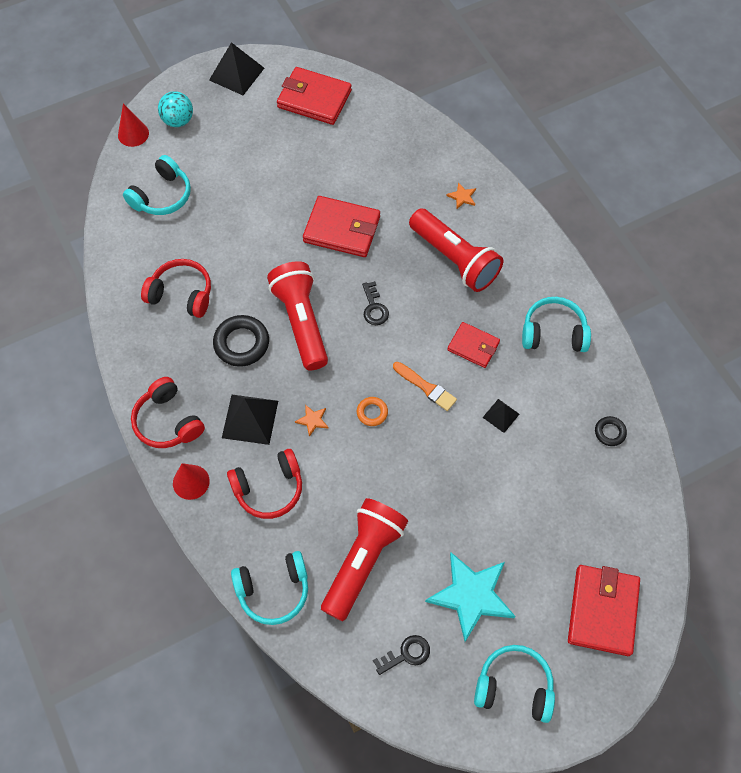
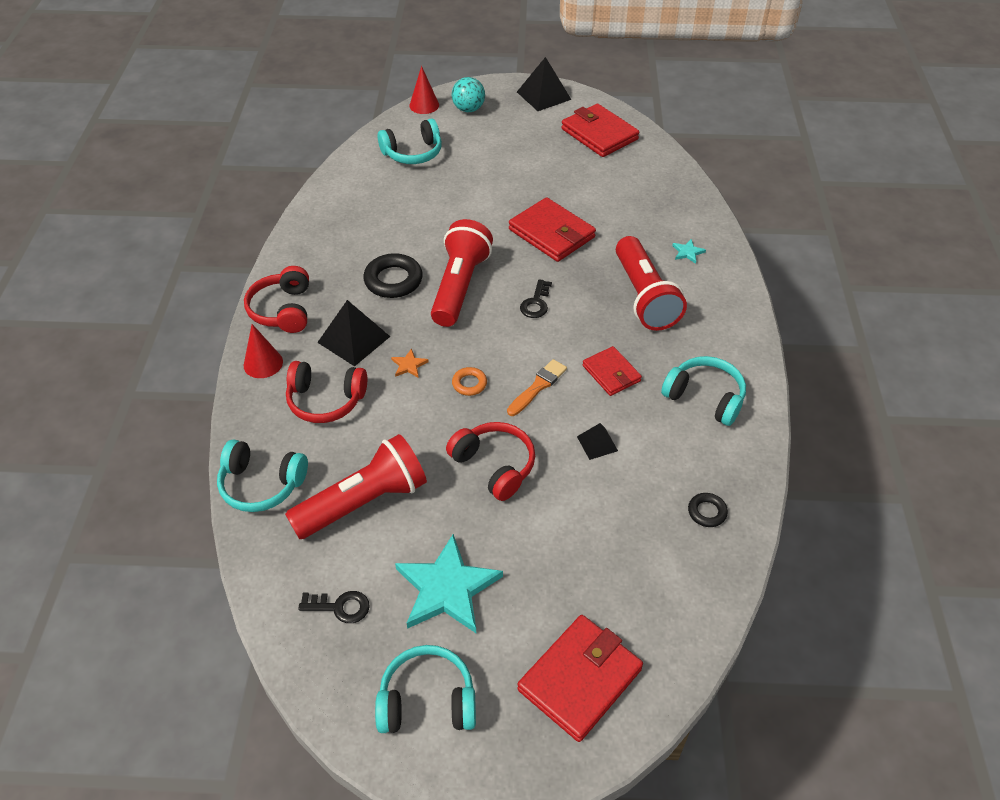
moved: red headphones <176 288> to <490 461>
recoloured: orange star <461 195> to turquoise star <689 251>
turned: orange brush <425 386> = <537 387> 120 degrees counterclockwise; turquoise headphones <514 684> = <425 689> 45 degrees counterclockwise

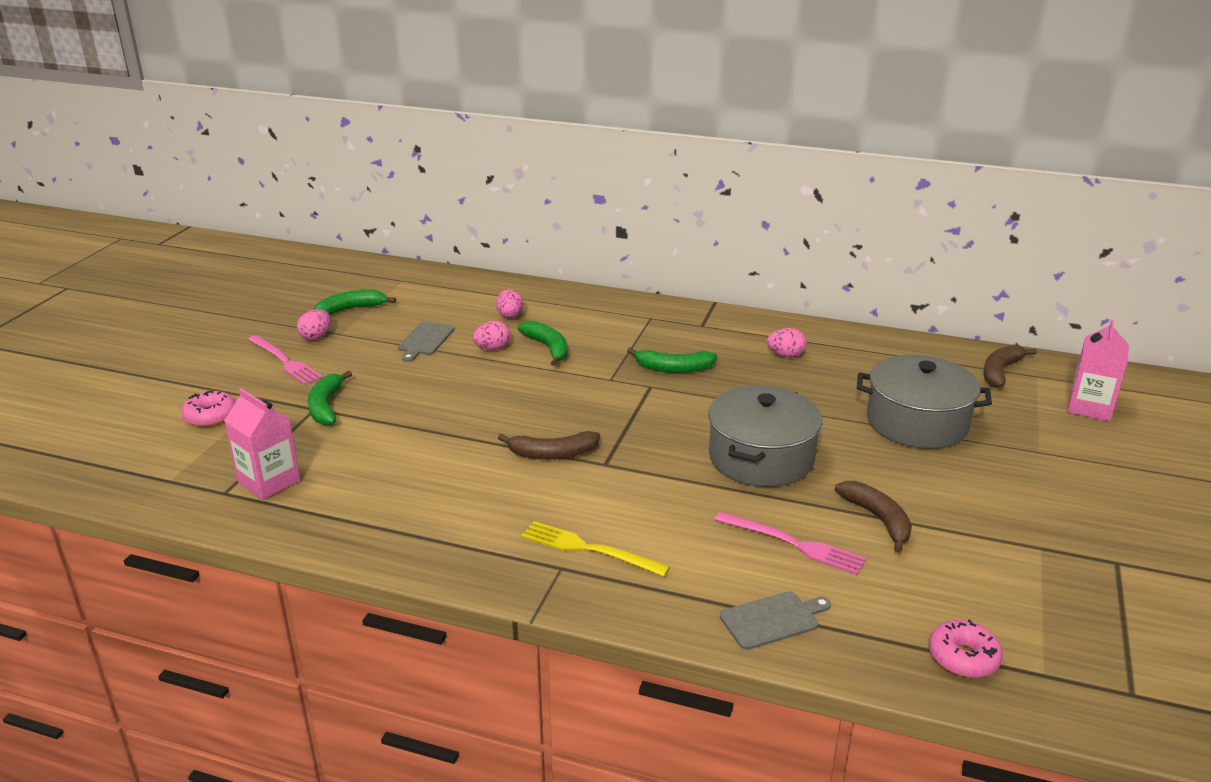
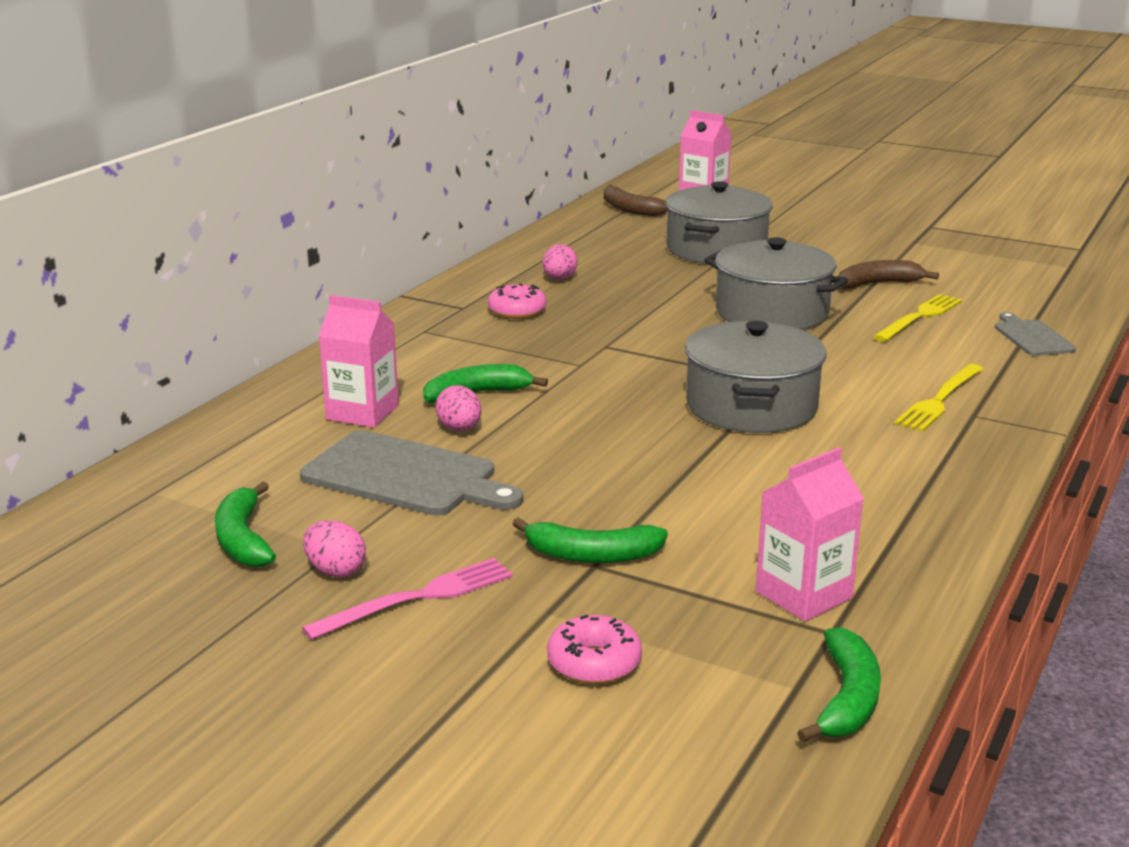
moved: green banana <672 360> to <839 684>; pink donut <966 649> to <517 301>
replaced: pink egg <509 303> to pink carton <359 361>; brown banana <549 445> to grey pot <756 377>
recoloured: pink fork <790 543> to yellow fork <917 318>
resized: grey cutting board <426 342> = <411 472> x1.77

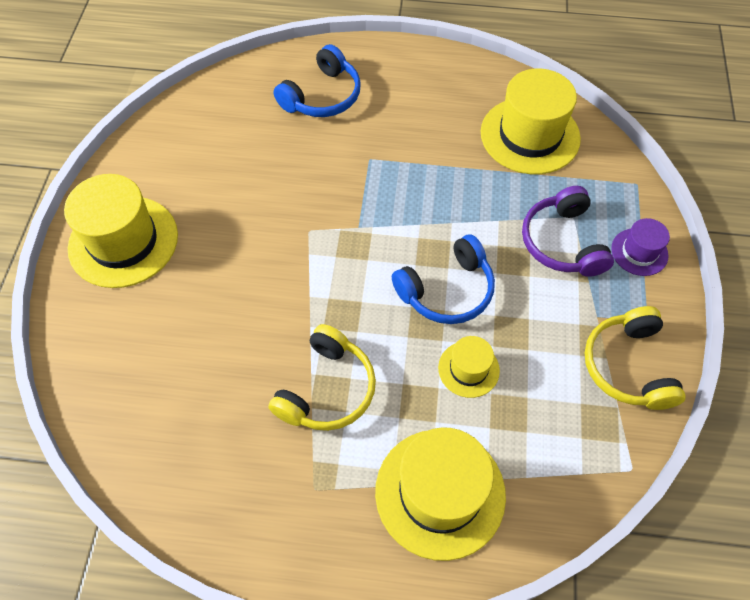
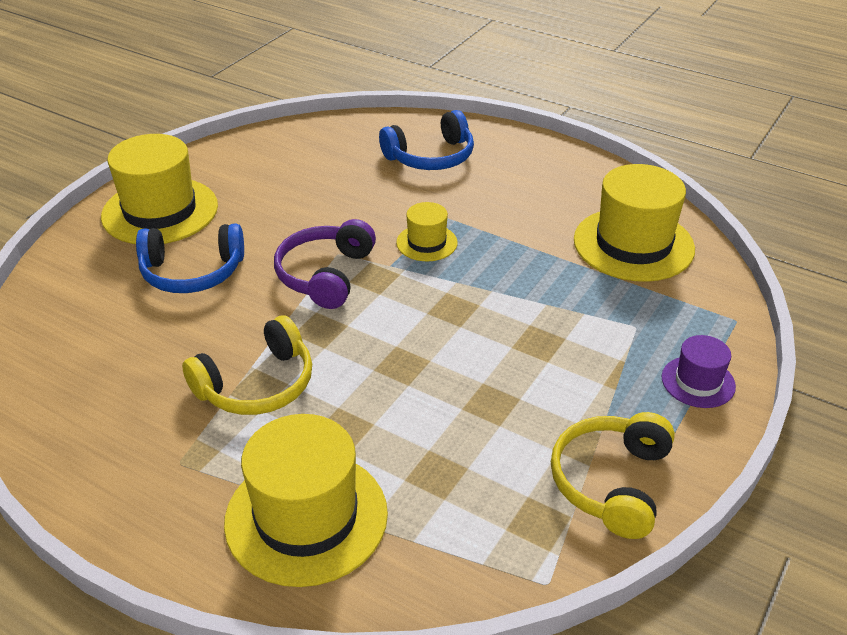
moved: blue headphones <443 279> to <190 258>; yellow hat <469 367> to <427 231>; purple headphones <568 231> to <325 264>

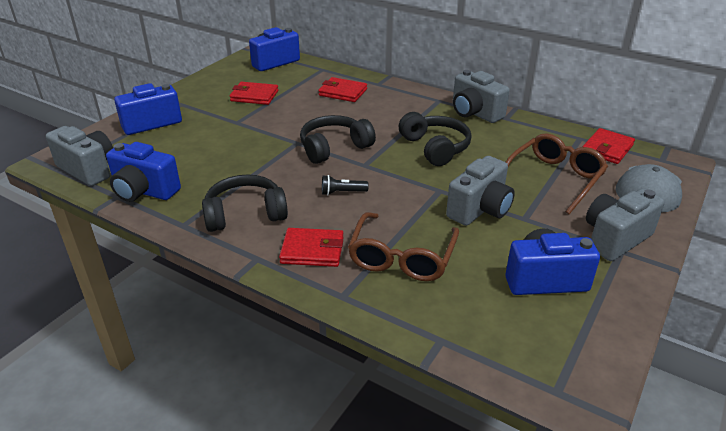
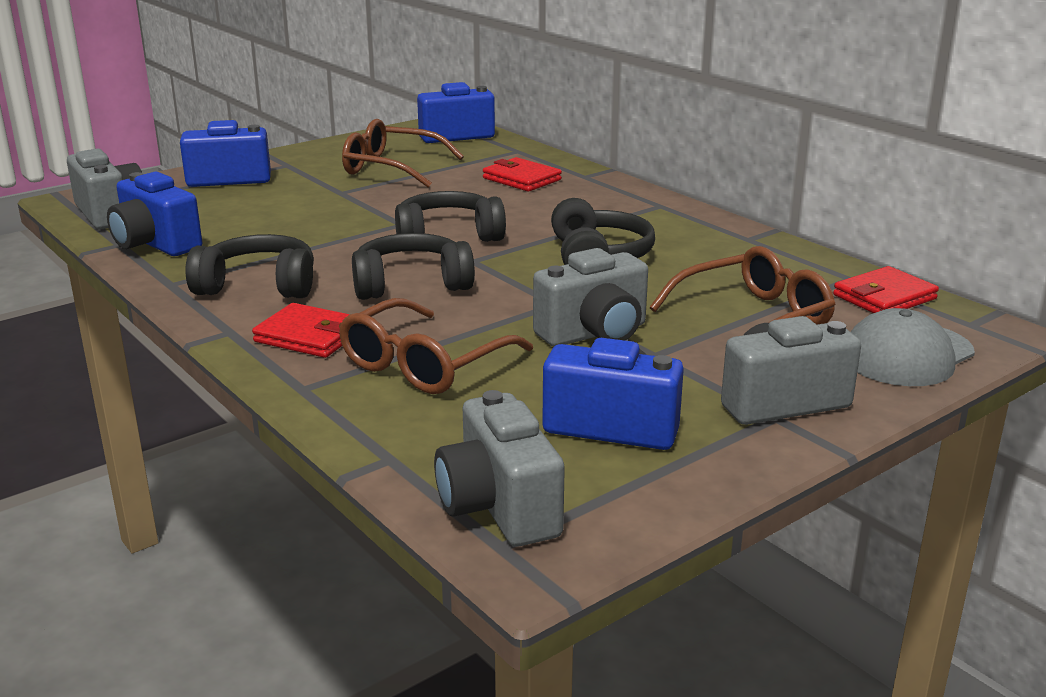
moved: grey camera <481 96> to <499 468>
replaced: red wallet <254 93> to brown glasses <403 153>; black flashlight <345 185> to black headphones <413 266>

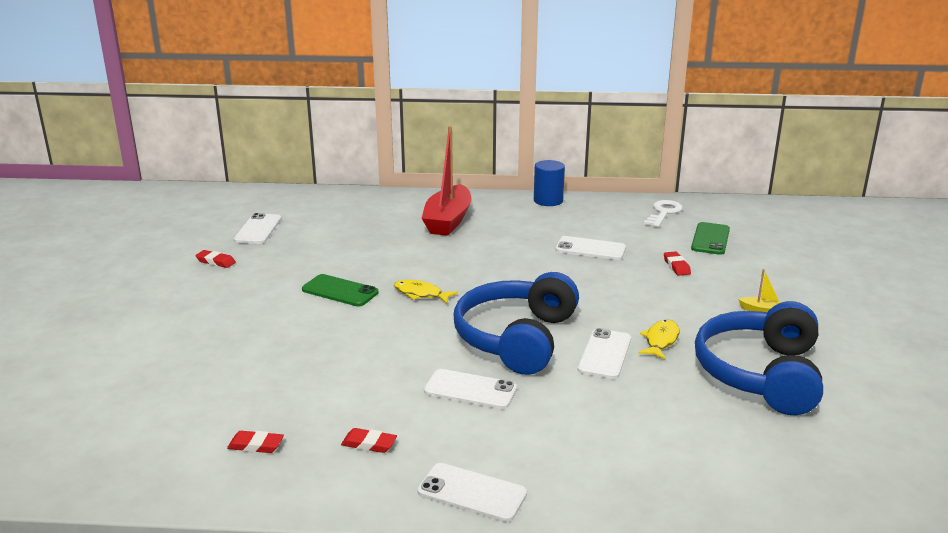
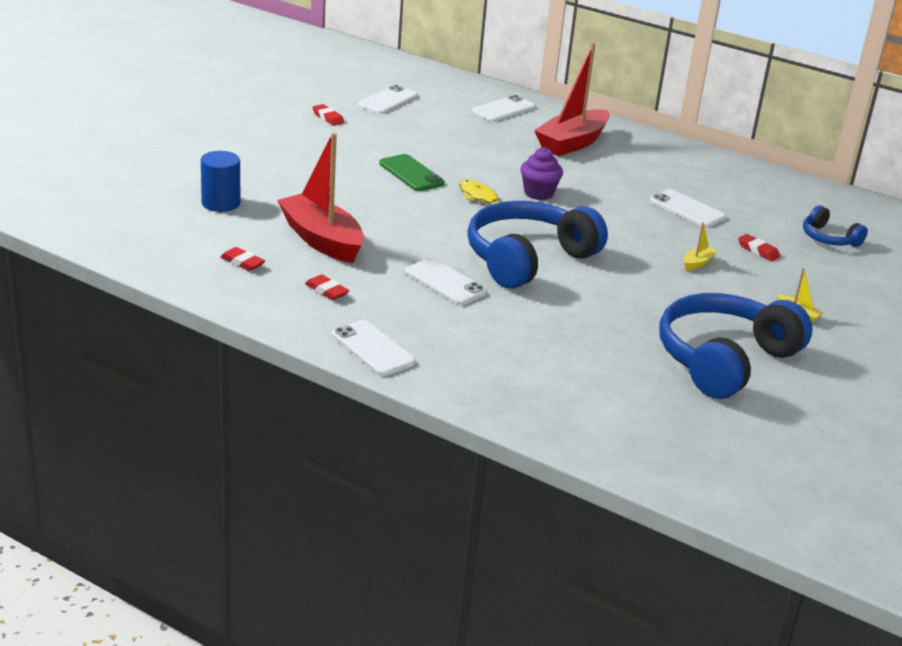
removed: yellow fish <659 339>; white key <663 213>
added: red boat <320 198>; purple cupcake <541 173>; yellow boat <700 246>
moved: blue cylinder <549 183> to <220 181>; white phone <604 353> to <504 108>
replaced: green phone <710 238> to blue headphones <835 226>
turned: red eraser <677 263> = <759 247> 60 degrees counterclockwise

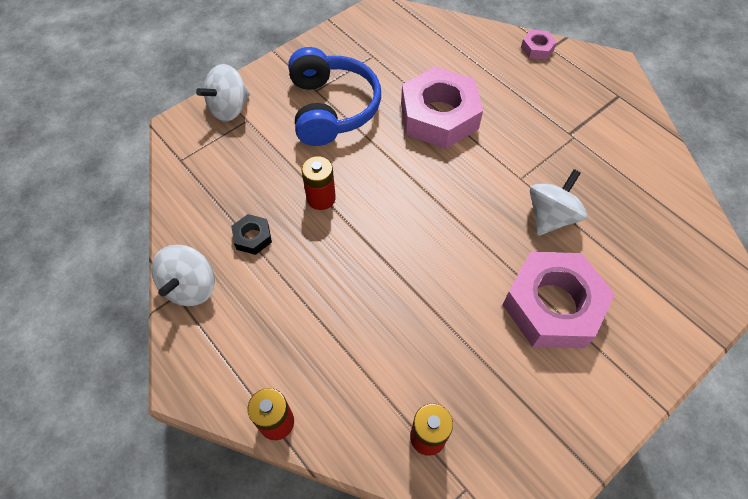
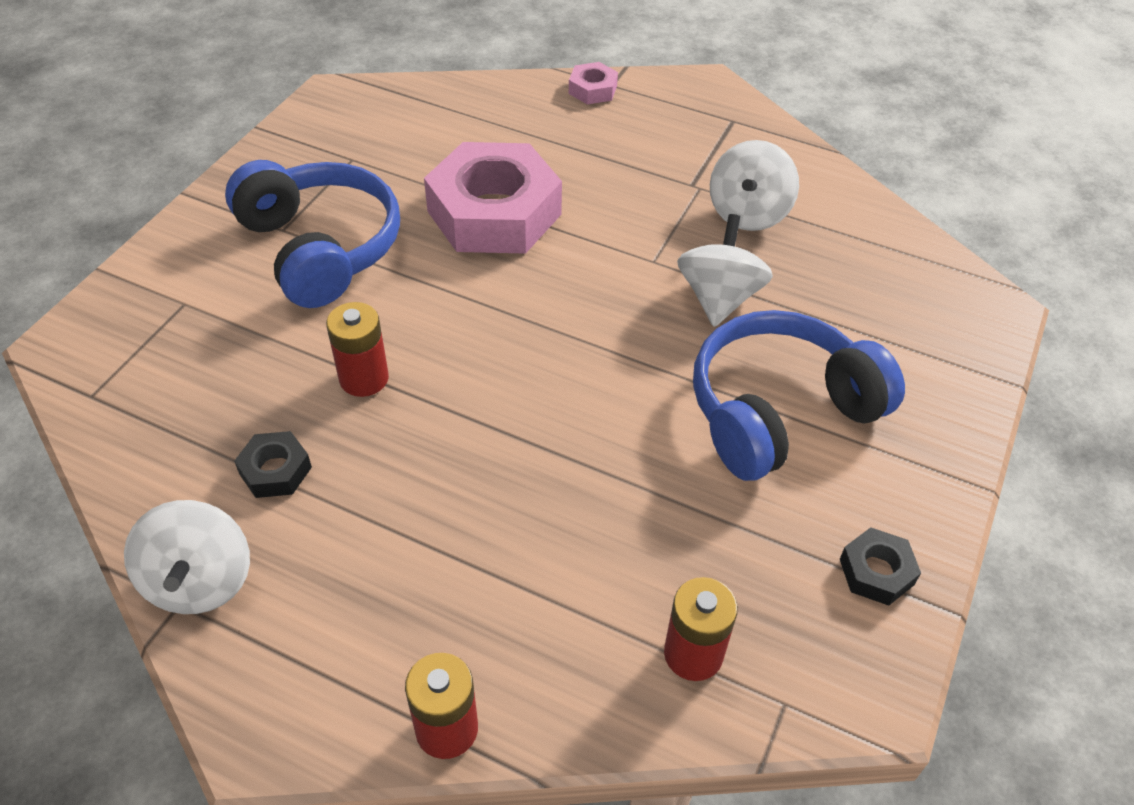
added: black nut <880 566>
moved: white spinning top <223 92> to <754 185>
replaced: pink nut <559 300> to blue headphones <799 395>

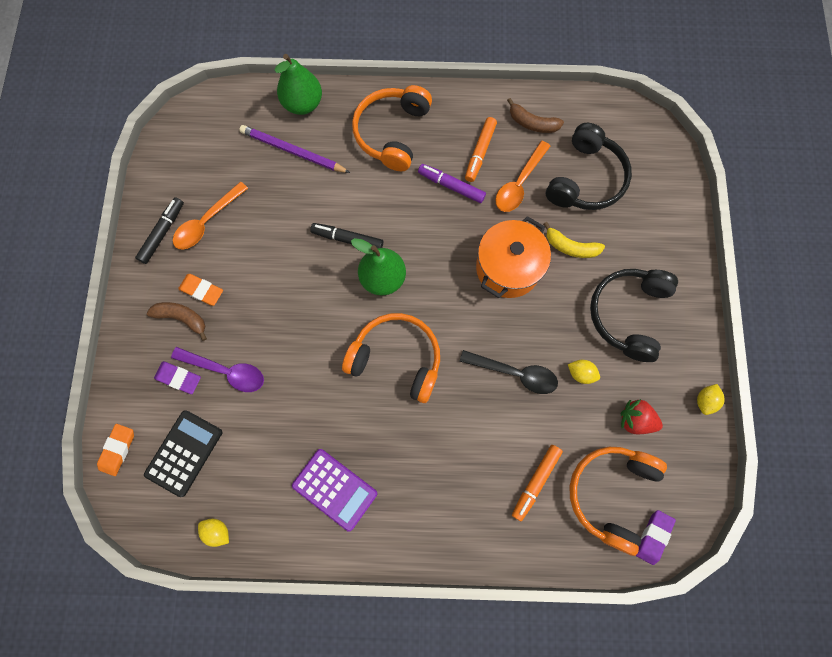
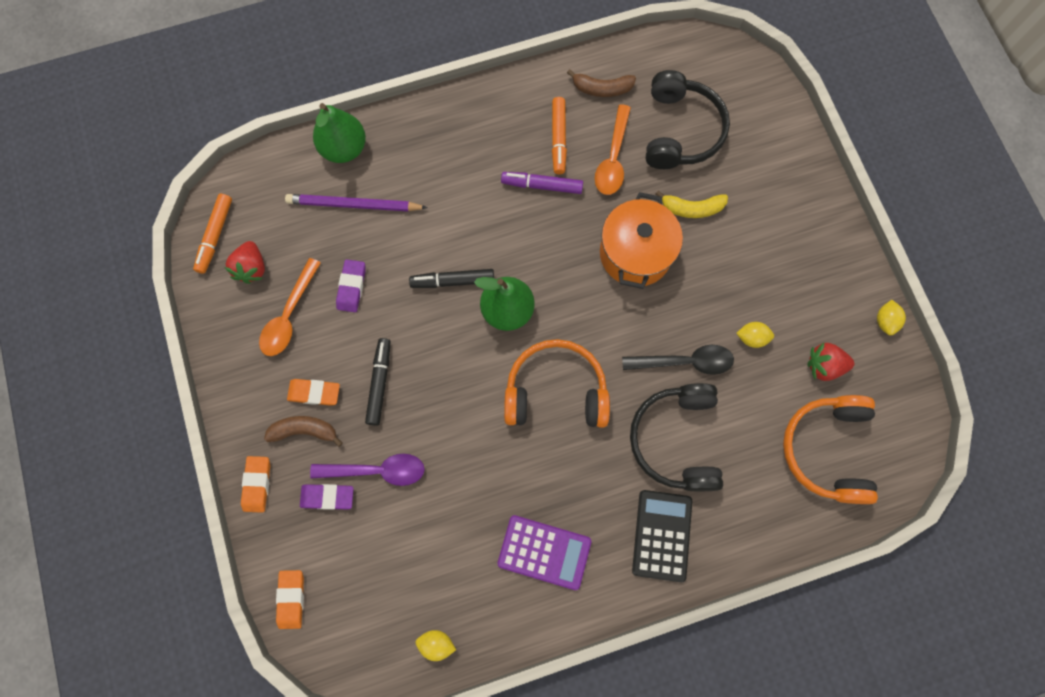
removed: orange headphones <392 128>
added: red strawberry <244 262>; orange eraser <256 484>
moved: black marker <159 230> to <378 382>; black calculator <183 453> to <662 536>; orange marker <537 483> to <212 234>; black headphones <634 315> to <676 437>; purple eraser <656 537> to <351 285>

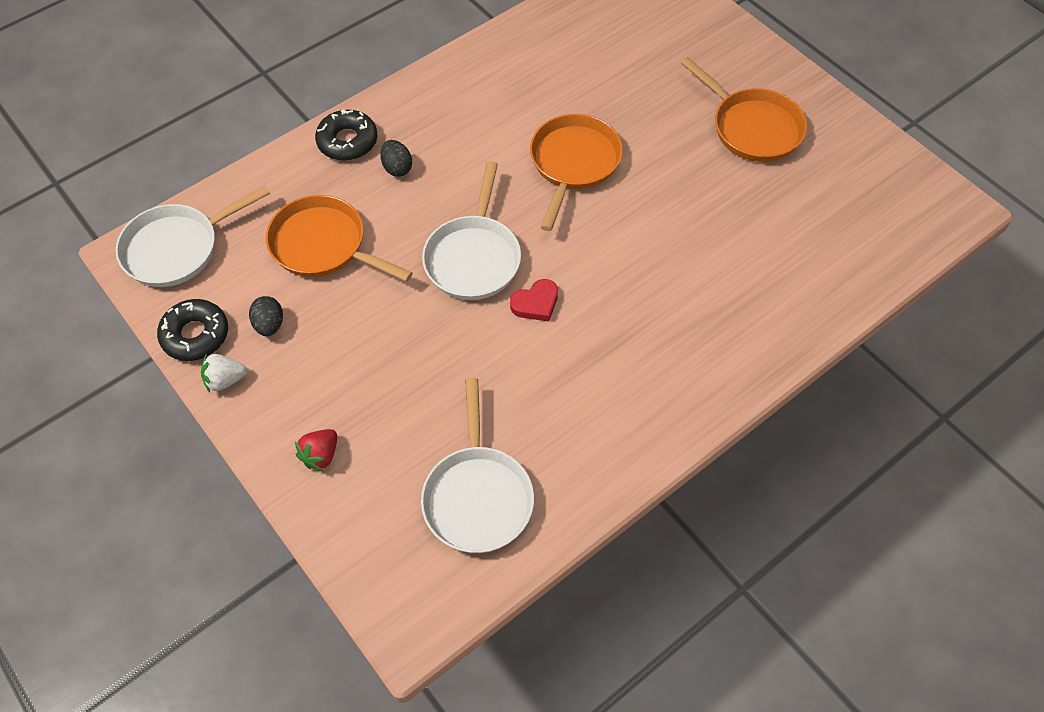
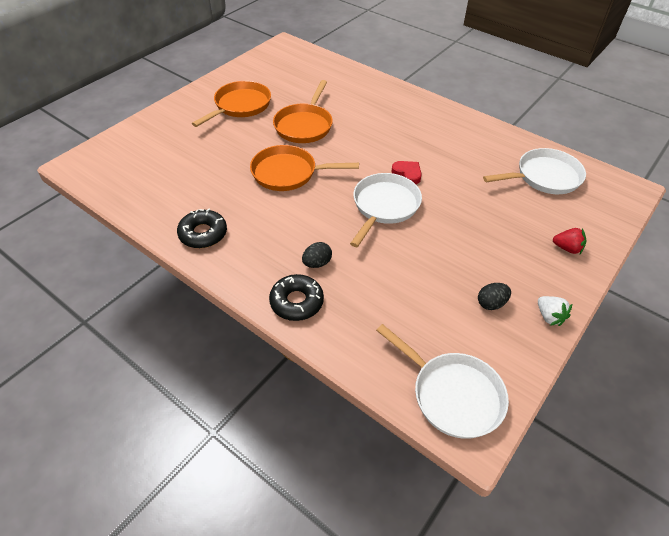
moved: black donut <192 330> to <202 228>; orange pan <339 238> to <303 111>
turned: white pan <471 230> = <386 210> 60 degrees counterclockwise

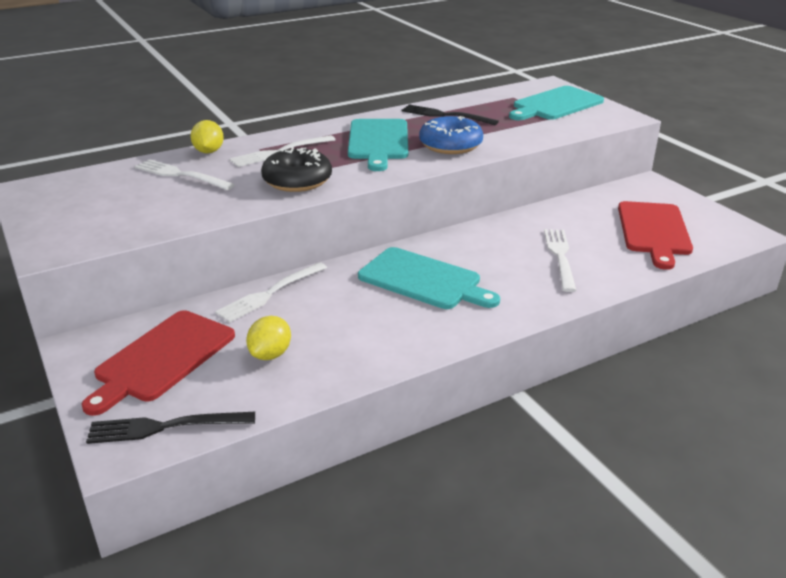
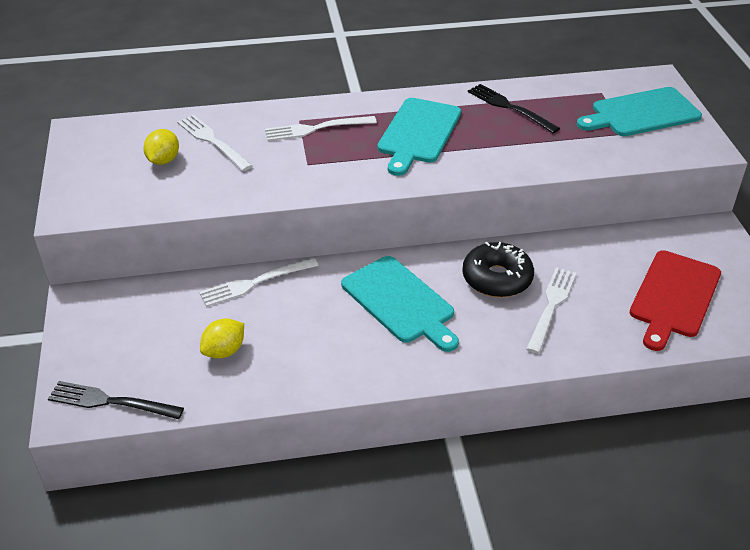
removed: red cutting board <158 363>; blue donut <451 135>
moved: yellow lemon <207 136> to <161 147>; black donut <296 169> to <498 270>

